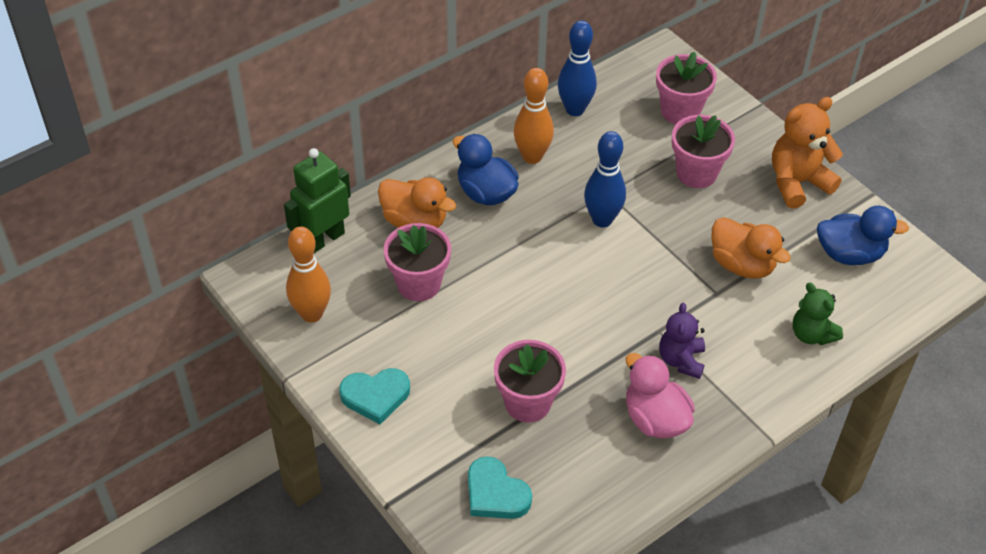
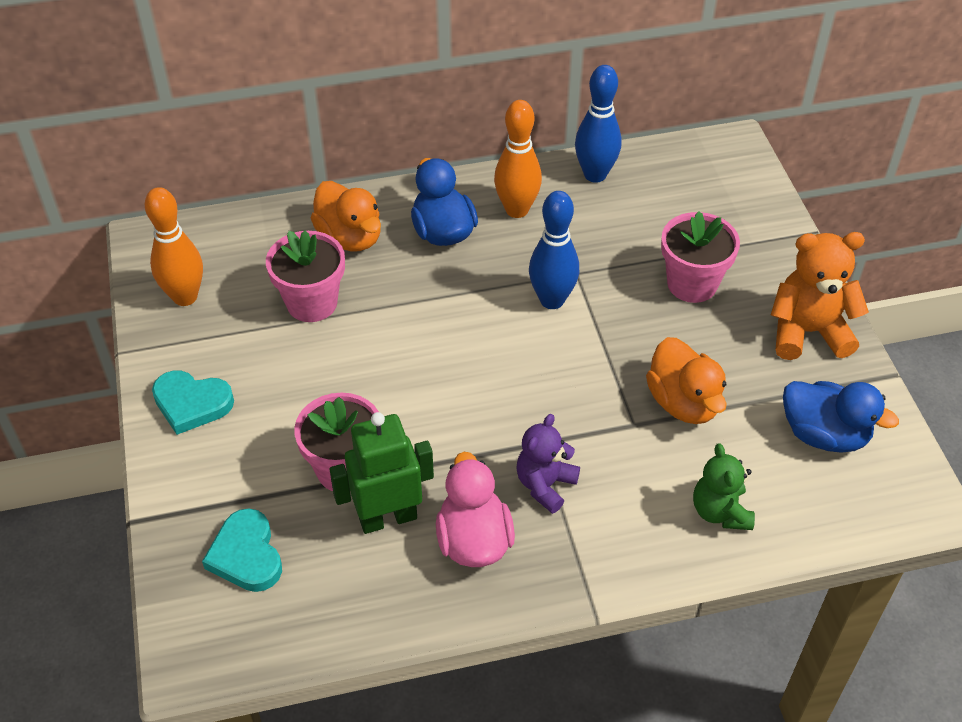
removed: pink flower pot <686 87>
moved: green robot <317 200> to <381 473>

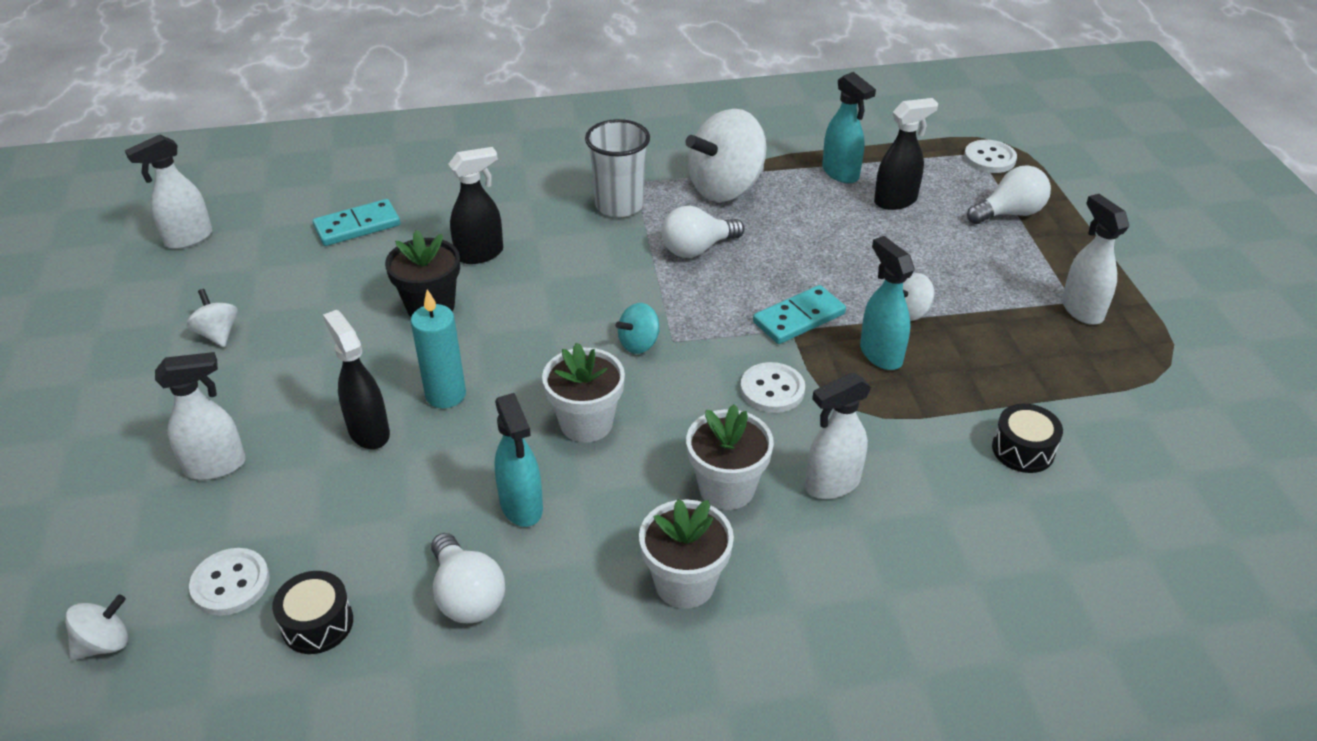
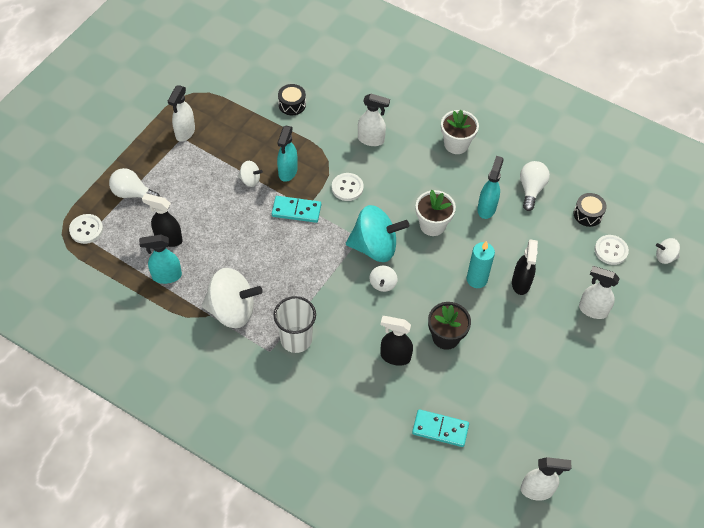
removed: white light bulb <703 232>; white flower pot <730 457>
moved: white spinning top <212 318> to <384 279>
turned: turquoise spray bottle <849 127> = <160 259> 105 degrees counterclockwise
resized: turquoise spinning top <638 328> = <377 233> x2.13

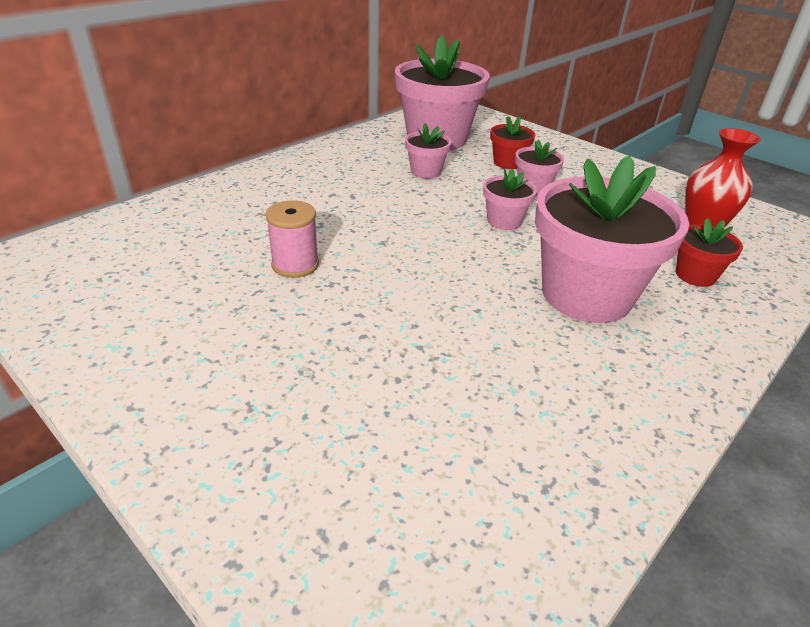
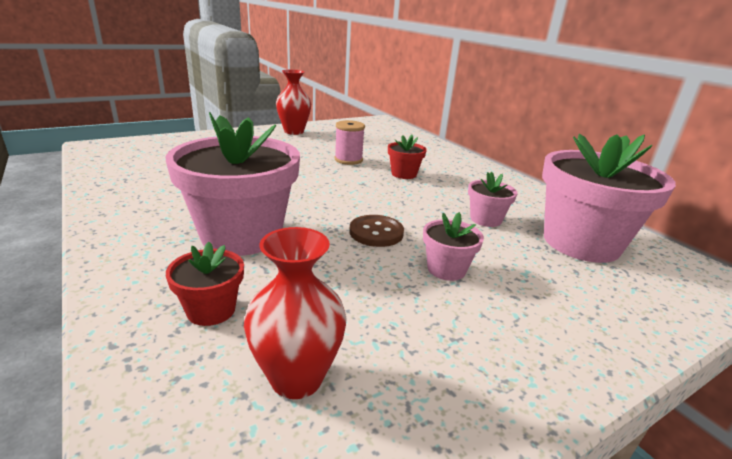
added: red vase <293 102>
moved: red flower pot <512 142> to <407 157>
replaced: pink flower pot <510 199> to brown button <376 231>

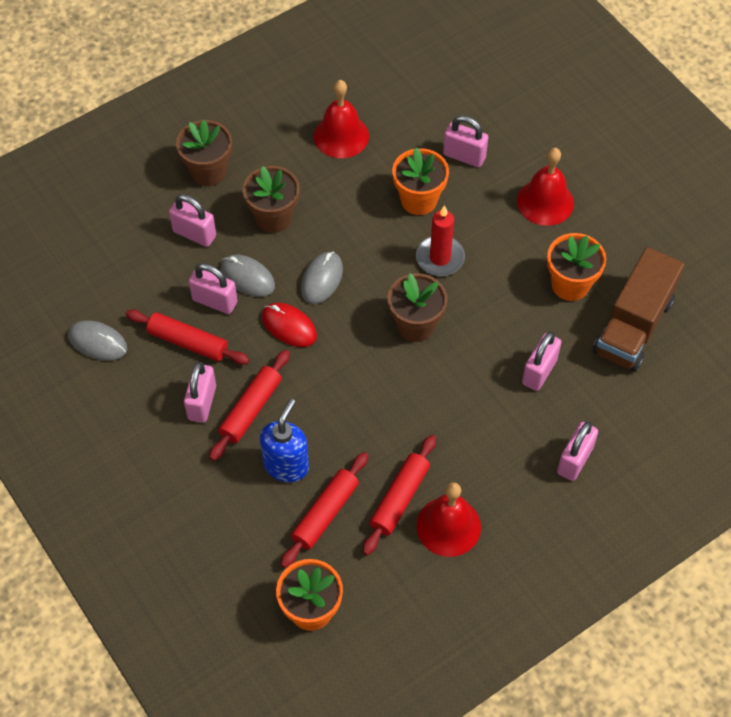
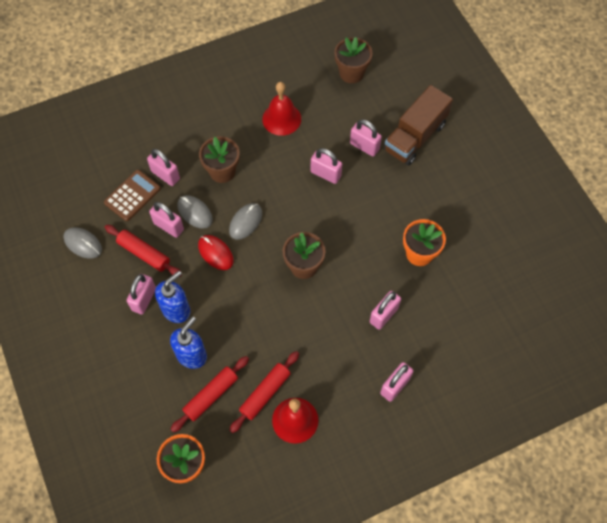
removed: red candle <440 240>; red bell <545 187>
added: brown calculator <132 195>
moved: brown flower pot <204 153> to <353 60>; brown truck <638 309> to <418 125>
replaced: red rolling pin <249 405> to blue soap dispenser <172 297>; orange flower pot <420 181> to pink padlock <326 166>

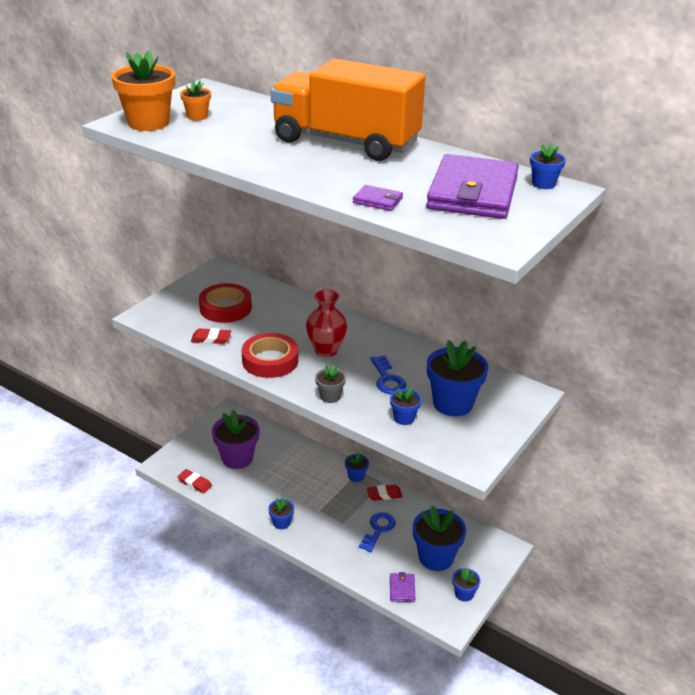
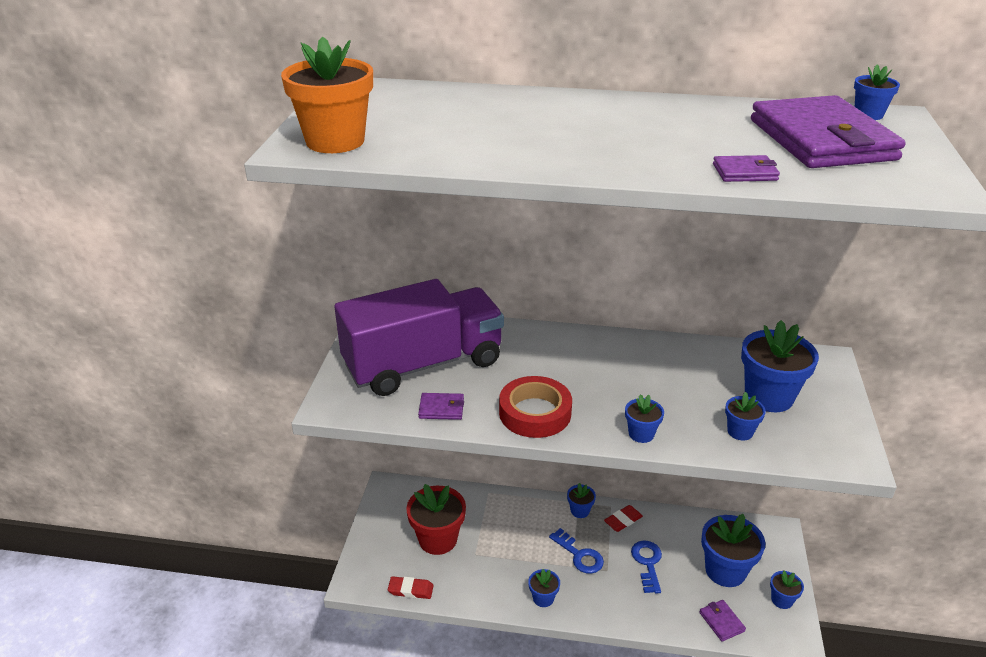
removed: orange flower pot <195 100>; orange truck <348 110>; red vase <326 323>
moved: blue key <388 374> to <576 551>
replaced: red eraser <211 336> to purple wallet <441 406>; red tape <225 303> to purple truck <419 337>
recoloured: purple flower pot <236 439> to red flower pot <436 519>; grey flower pot <330 384> to blue flower pot <644 418>

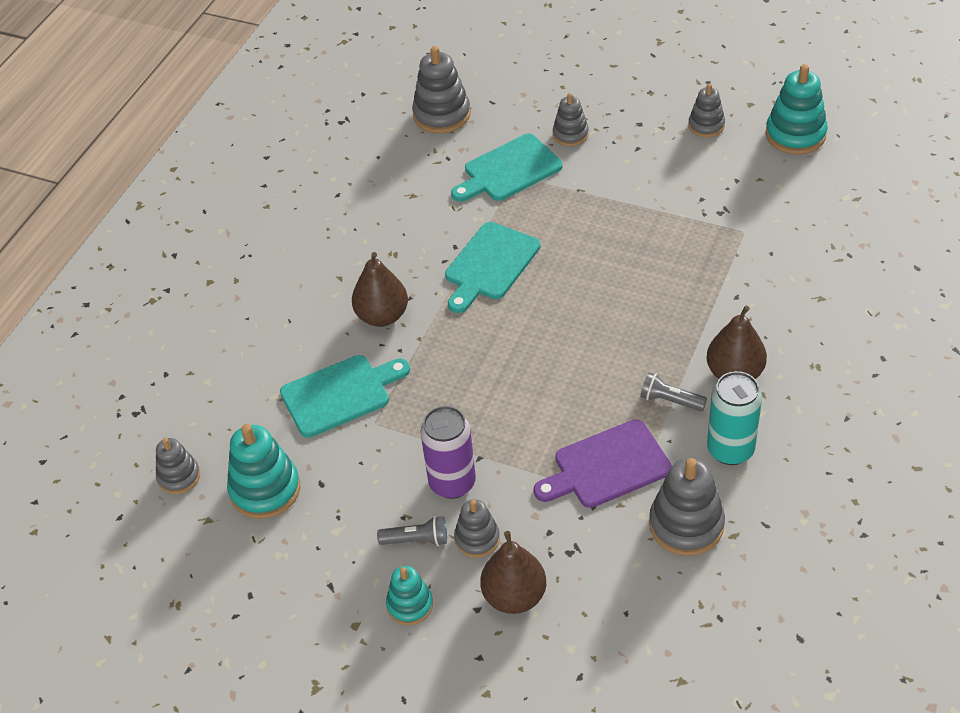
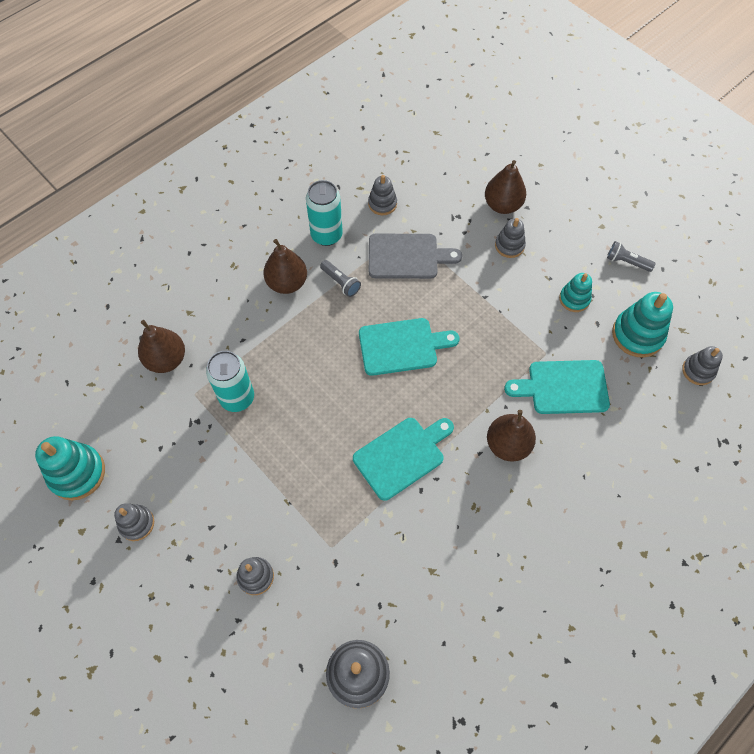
removed: purple can <448 452>
added: brown pear <161 346>; turquoise can <230 381>
moved: grey flashlight <412 531> to <631 256>; turquoise stacking toy <409 595> to <575 292>; turquoise cutting board <507 168> to <409 347>
recoloured: purple cutting board <602 463> to grey cutting board <415 256>
resized: grey stacking toy <687 507> = <382 195> x0.61

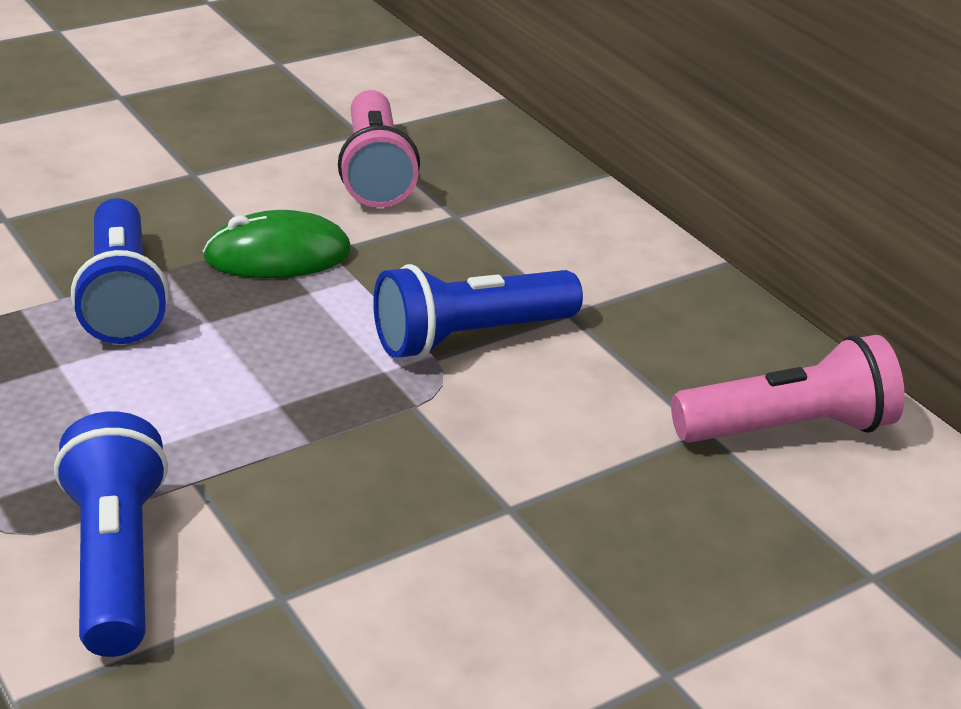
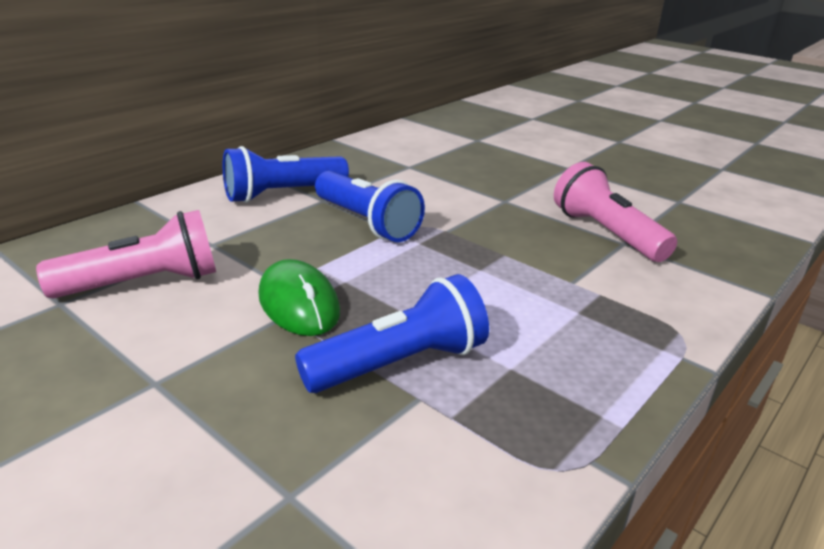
moved: blue flashlight <111 534> to <286 174>; pink flashlight <788 389> to <615 212>

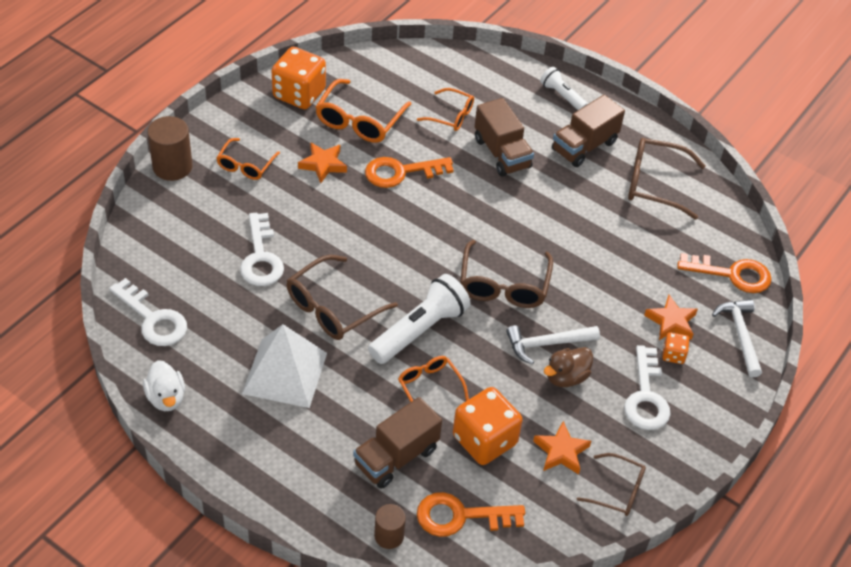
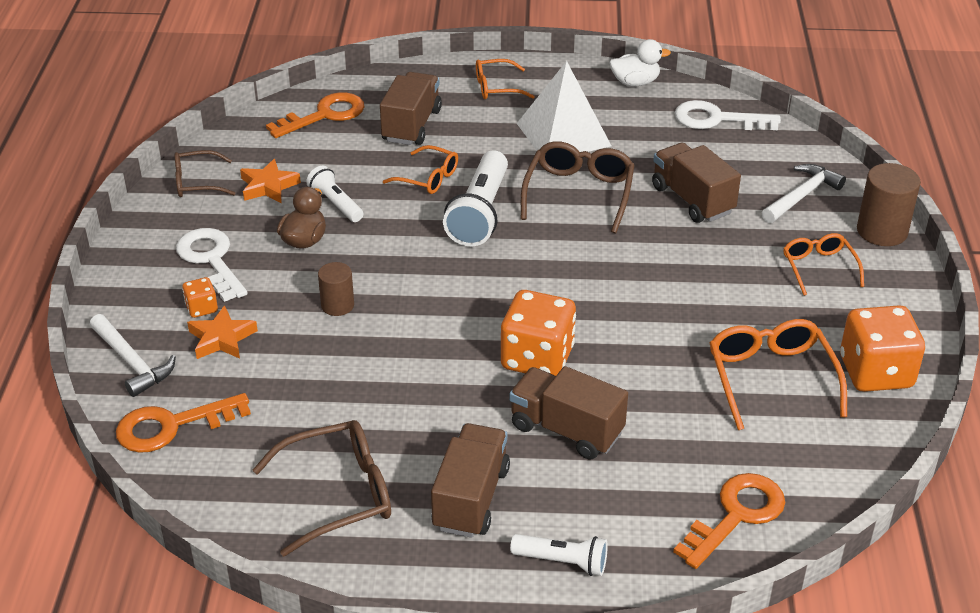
removed: orange star <322 162>; brown glasses <506 274>
added: white flashlight <334 194>
moved: orange key <409 172> to <729 521>; brown cylinder <390 526> to <336 289>; orange glasses <445 109> to <505 79>; orange dice <488 426> to <538 333>; white hammer <553 344> to <804 193>
replaced: white key <262 249> to brown truck <696 183>
turned: white duck <164 385> = <640 62> 135 degrees clockwise

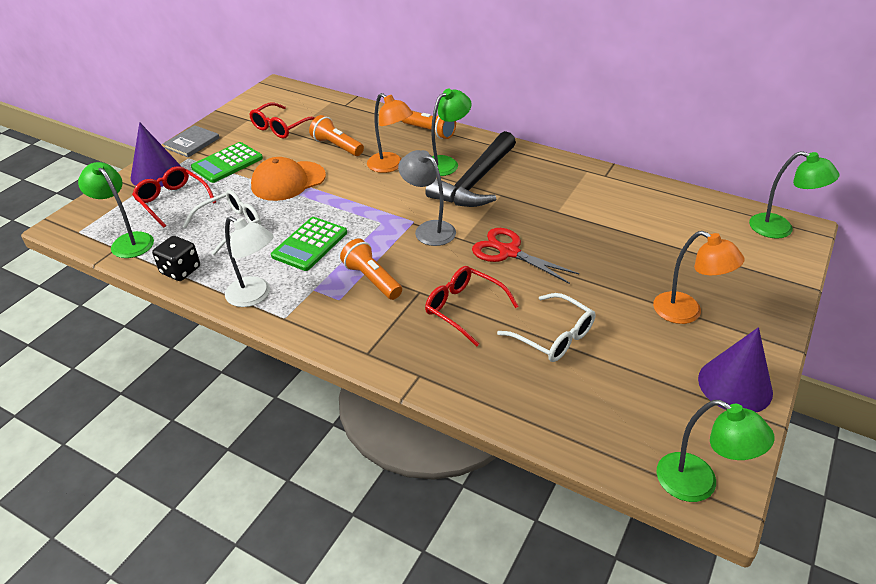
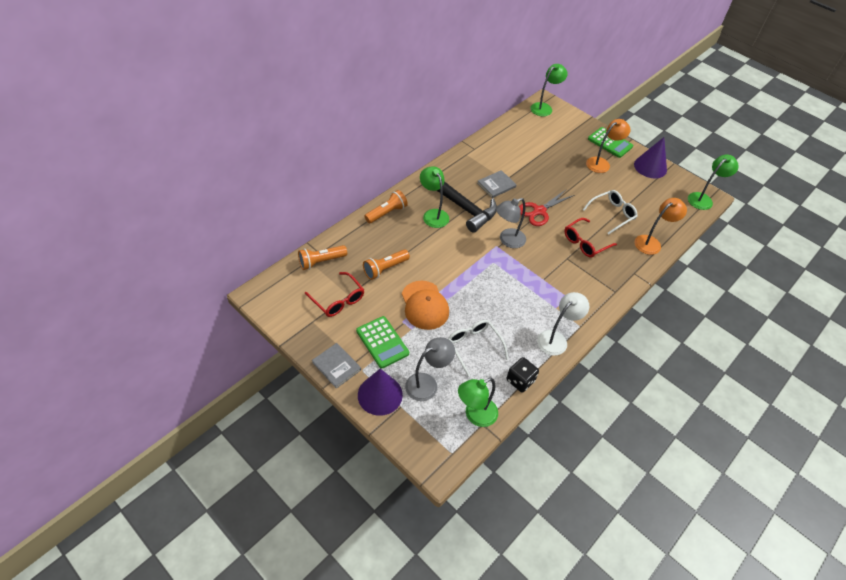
added: grey book <497 184>
moved: green calculator <309 244> to <610 142>; orange flashlight <371 269> to <322 257>; orange lamp <390 133> to <661 226>
replaced: red glasses <174 197> to grey lamp <430 369>

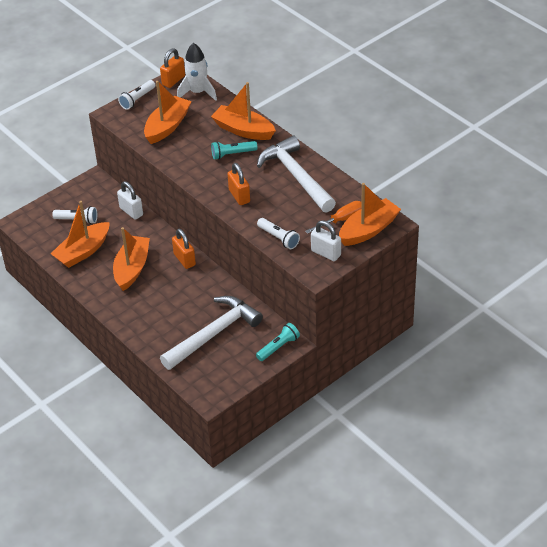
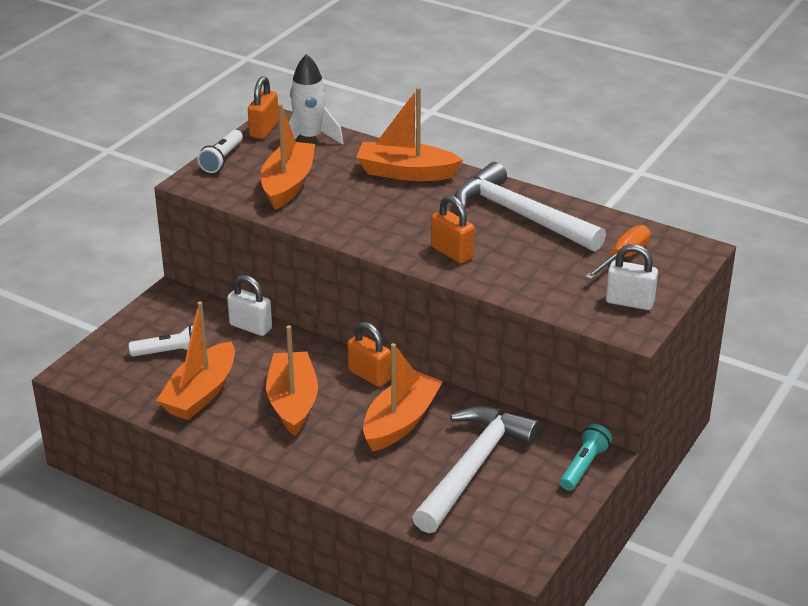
removed: turquoise flashlight <234 150>; white flashlight <278 233>
moved: orange boat <370 214> to <403 397>

